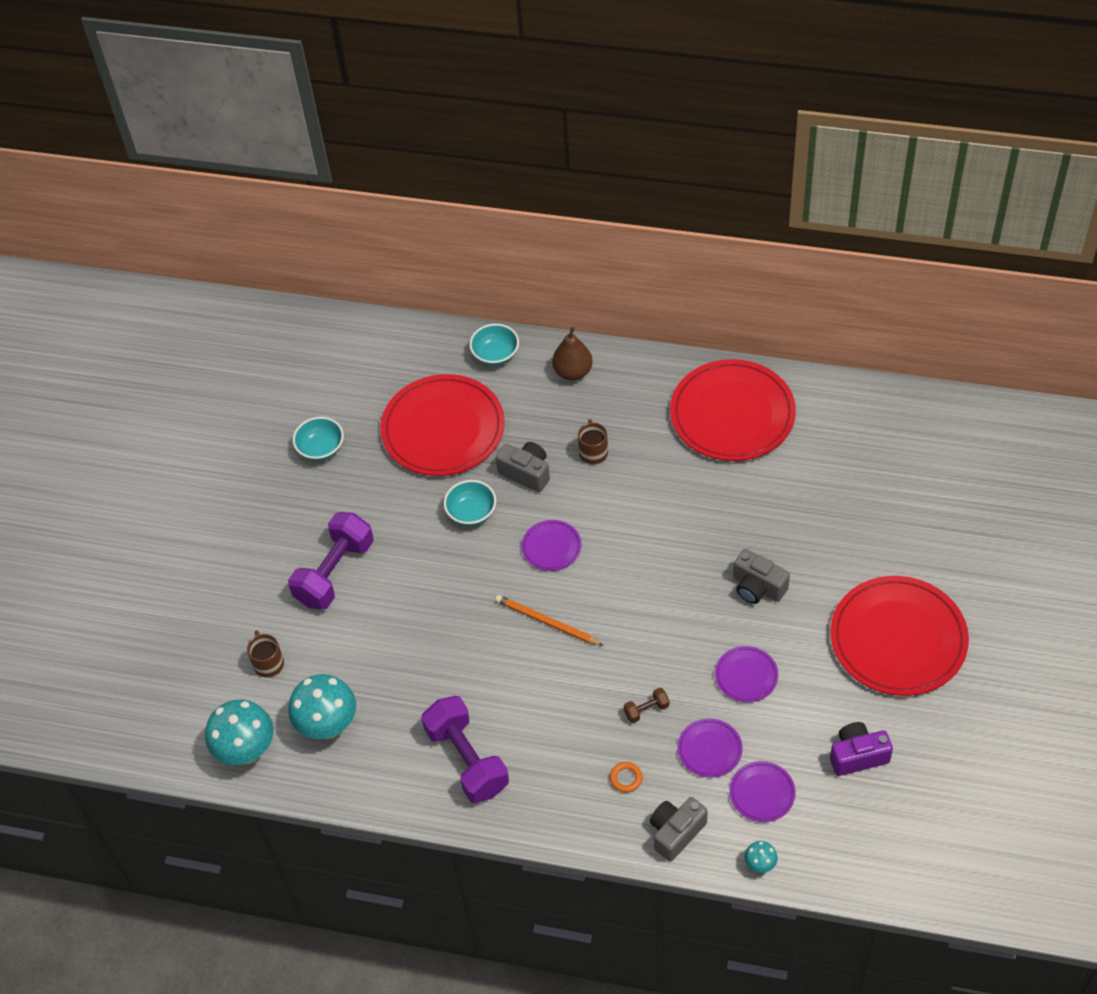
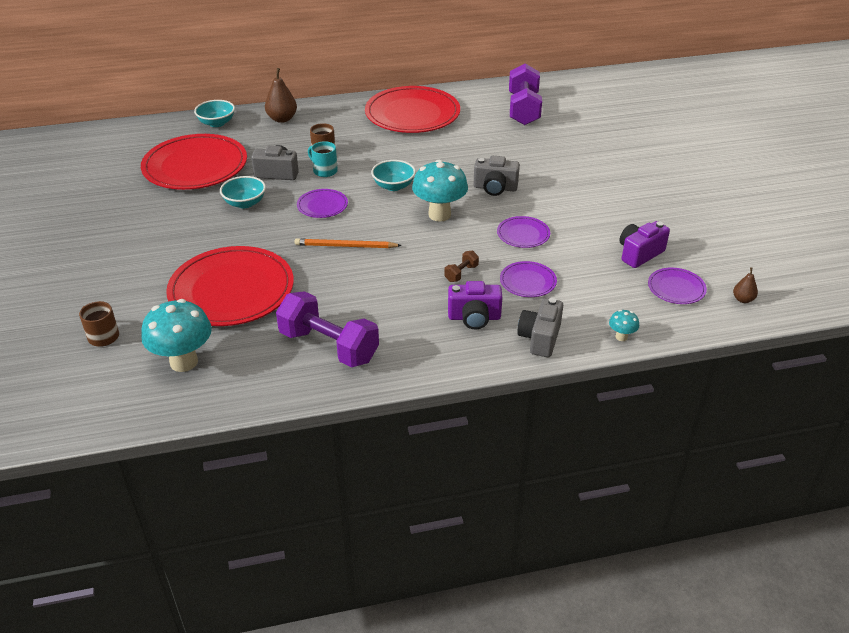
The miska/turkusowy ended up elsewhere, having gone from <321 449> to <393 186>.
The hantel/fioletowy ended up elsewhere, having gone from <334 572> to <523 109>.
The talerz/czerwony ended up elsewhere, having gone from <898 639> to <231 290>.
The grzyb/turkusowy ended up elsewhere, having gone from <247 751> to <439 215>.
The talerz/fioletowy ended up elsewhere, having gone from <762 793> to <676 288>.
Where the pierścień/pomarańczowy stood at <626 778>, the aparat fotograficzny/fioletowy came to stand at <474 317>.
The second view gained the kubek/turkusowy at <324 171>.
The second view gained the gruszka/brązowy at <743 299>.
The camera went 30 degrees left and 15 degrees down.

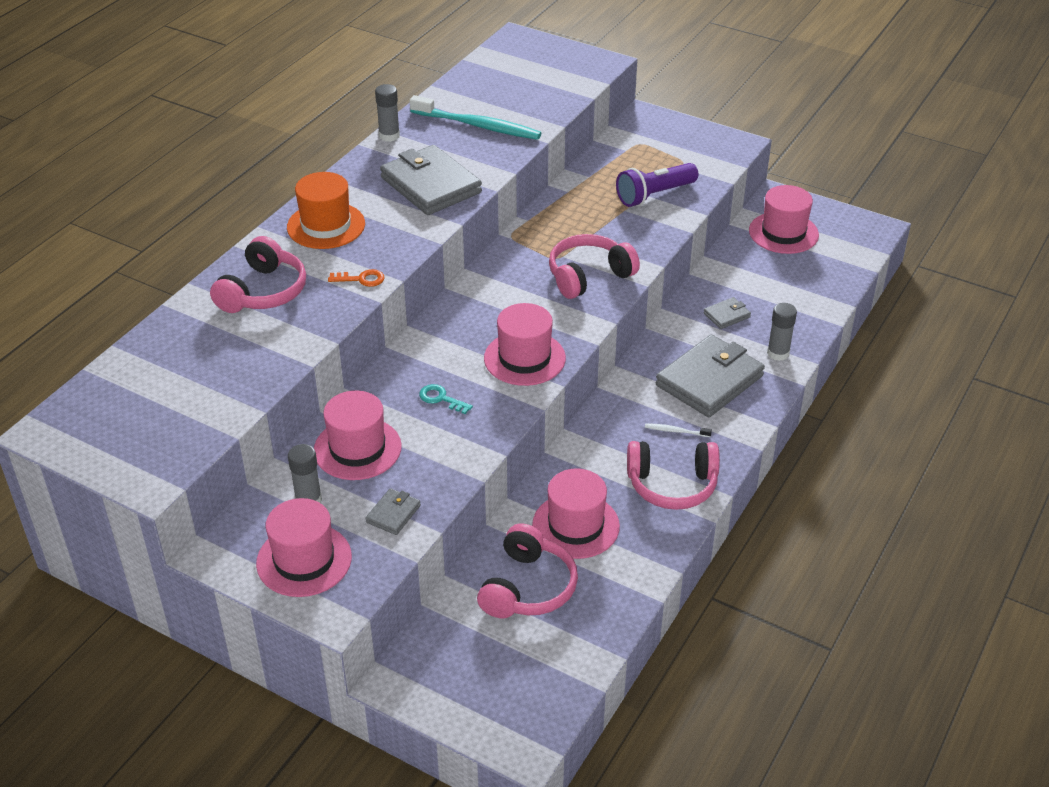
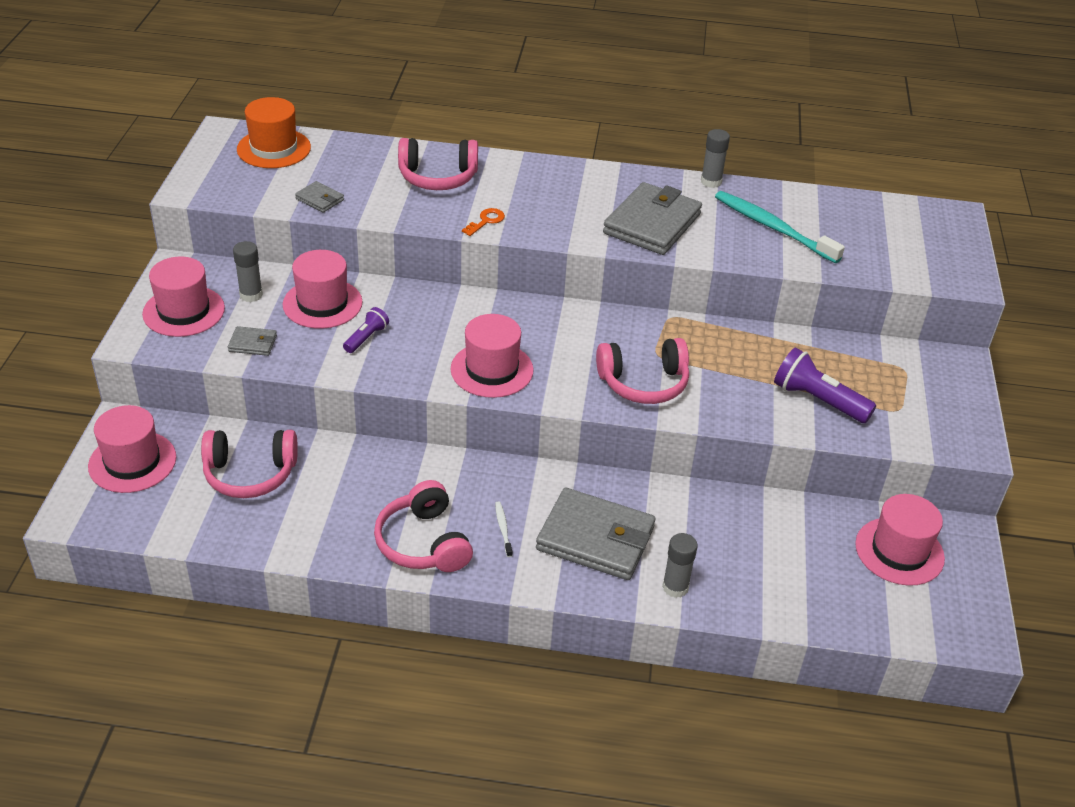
The szczoteczka do zębów/turkusowy at <478 126> ended up facing another way, 135 degrees clockwise from before.
The kapelusz/pomarańczowy ended up elsewhere, having gone from <326 225> to <274 148>.
The słuchawki/różowy at <588 276> ended up facing another way, 135 degrees clockwise from before.
The klucz/pomarańczowy at <361 279> ended up facing another way, 120 degrees counterclockwise from before.
The portfel/szary ended up elsewhere, having gone from <727 315> to <320 199>.
The second view lost the klucz/turkusowy at <441 399>.
The kapelusz/różowy ended up elsewhere, having gone from <575 525> to <132 462>.
The second view gained the latarka/fioletowy at <366 338>.
The camera went 65 degrees right and 0 degrees up.

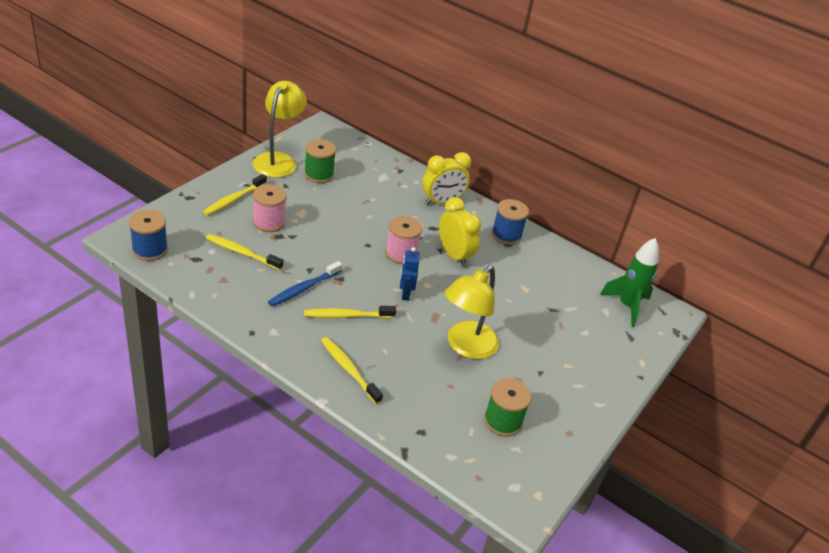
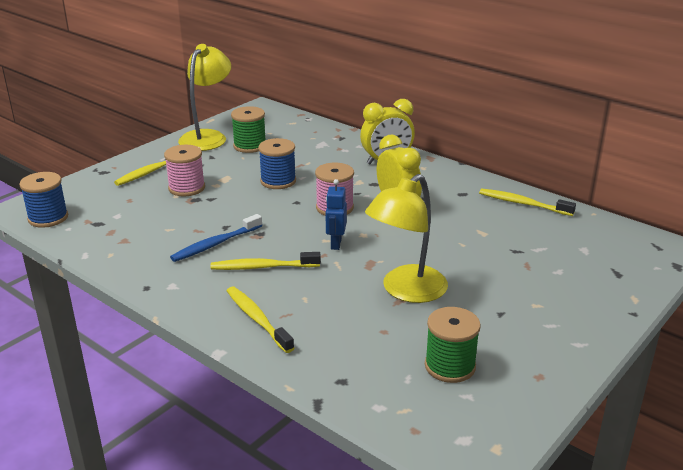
The szpulka/niebieski ended up elsewhere, having gone from <506 235> to <278 181>.
The szczoteczka do zębów/żółty ended up elsewhere, having gone from <242 253> to <523 204>.
The second view lost the rakieta/zielony at <627 306>.
The camera went 10 degrees right and 10 degrees down.

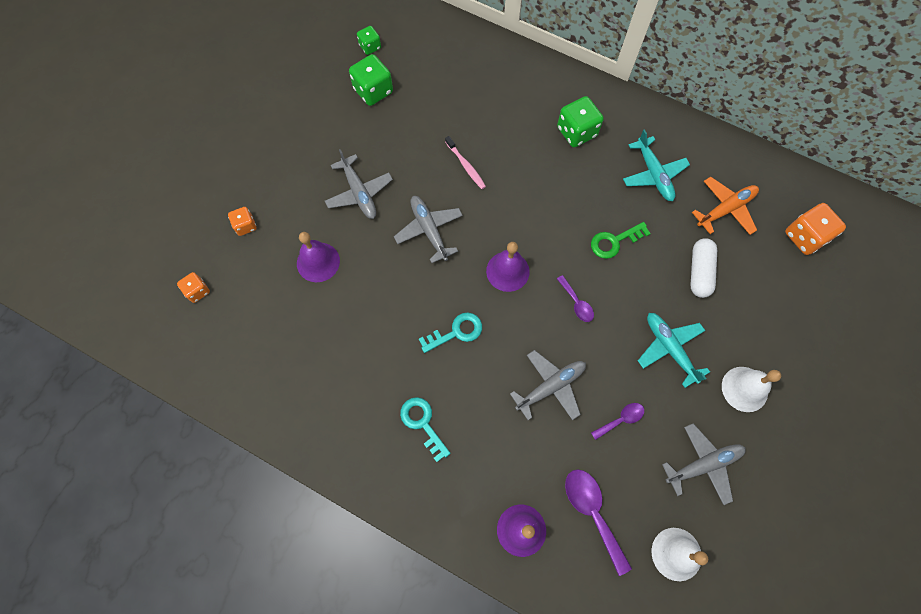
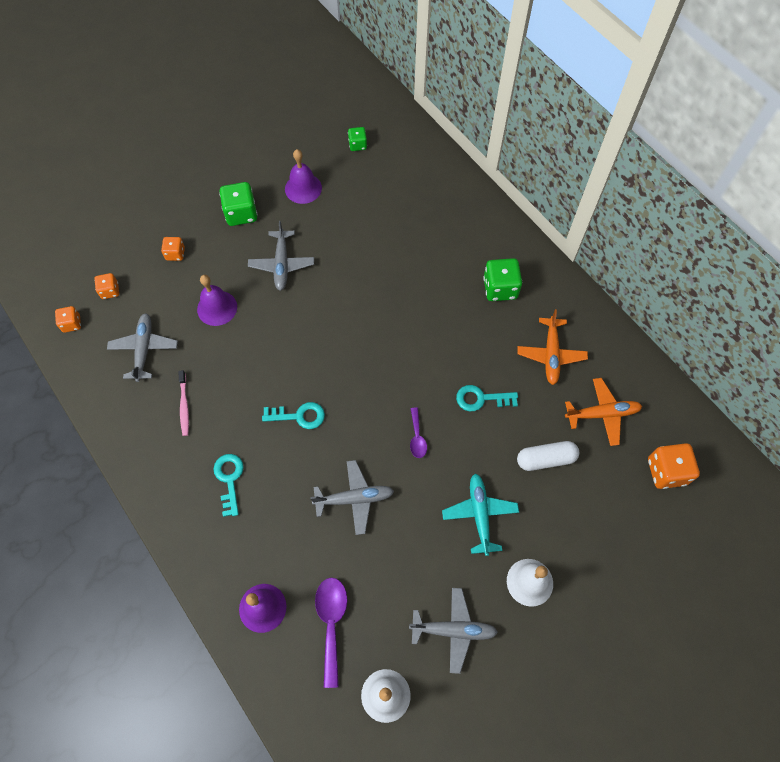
The kostka do gry/zielony ended up elsewhere, having gone from <373 91> to <241 213>.
What was the samolot/turkusowy at <653 174> turned into the samolot/pomarańczowy at <551 354>.
The szczoteczka do zębów/różowy ended up elsewhere, having gone from <466 166> to <184 406>.
The samolot/szary ended up elsewhere, having gone from <429 230> to <144 349>.
What was the klucz/zielony at <614 241> turned into the klucz/turkusowy at <481 399>.
The kapsułka/biały at <699 272> ended up facing another way, 45 degrees clockwise from before.
The dzwonek/fioletowy ended up elsewhere, having gone from <507 271> to <303 188>.
The second view lost the łyżka/fioletowy at <621 419>.
The second view gained the kostka do gry/pomarańczowy at <72 324>.
The camera went 25 degrees right and 5 degrees down.

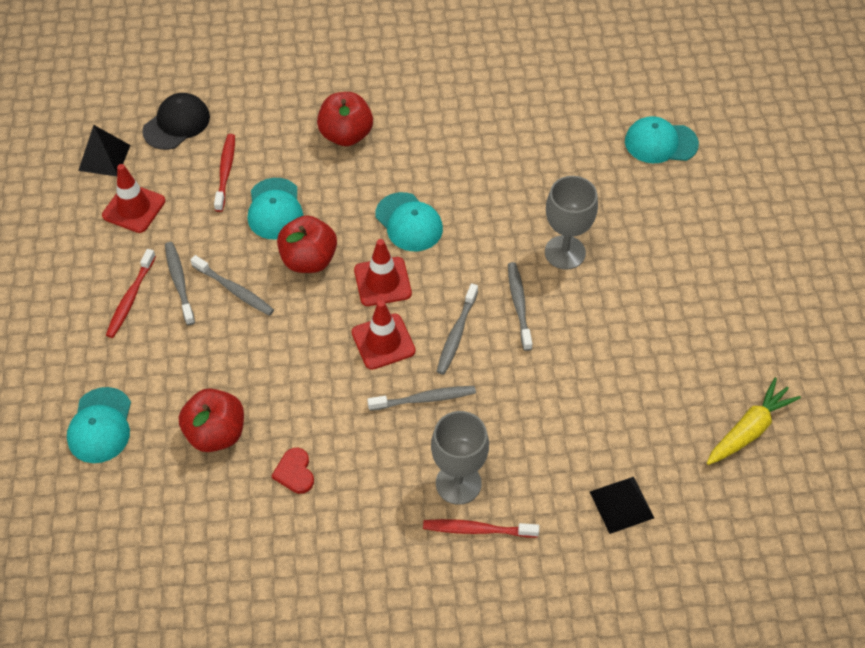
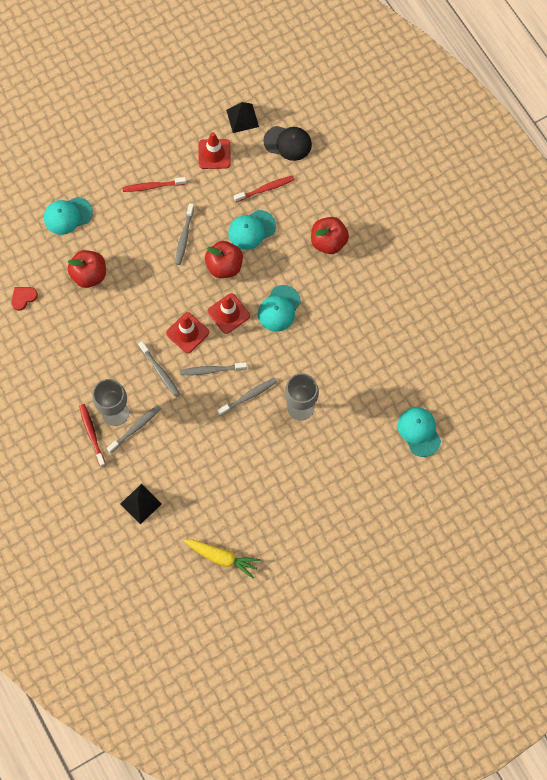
The szczoteczka do zębów/szary ended up elsewhere, having gone from <179 282> to <135 428>.
The serce/czerwony ended up elsewhere, having gone from <295 472> to <23 297>.
The camera went 65 degrees right and 15 degrees up.

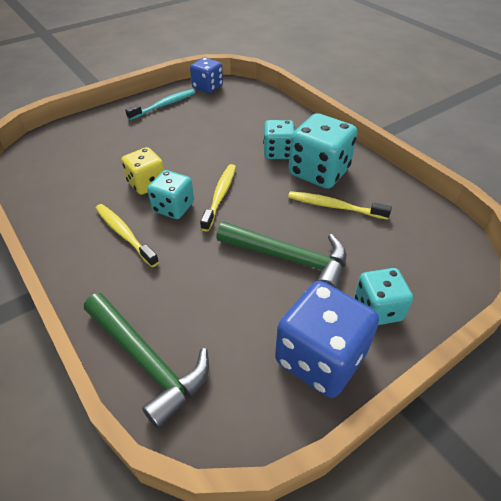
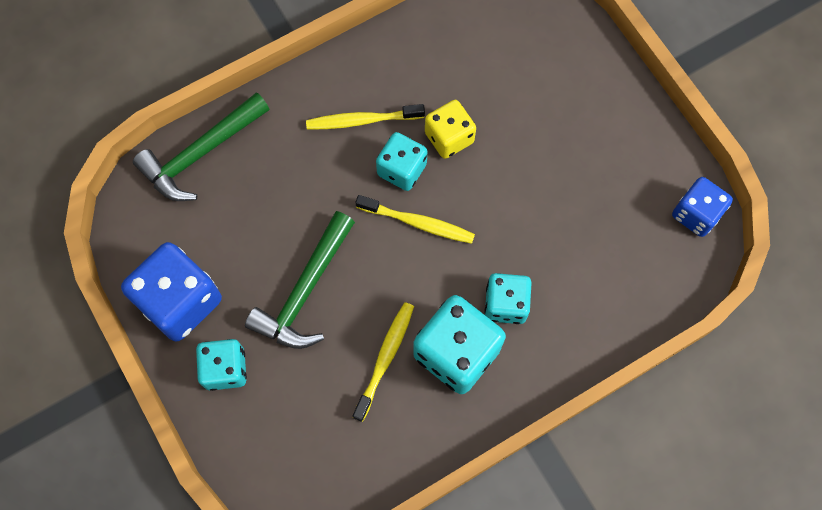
The second view lost the szczoteczka do zębów/turkusowy at <164 105>.
The szczoteczka do zębów/żółty at <124 234> ended up facing another way, 150 degrees counterclockwise from before.
The camera went 95 degrees right and 25 degrees up.

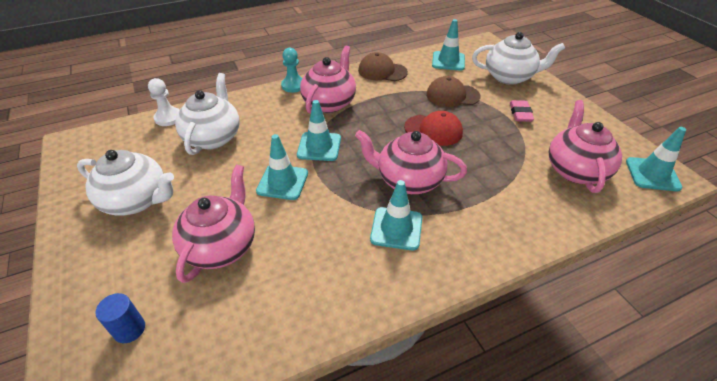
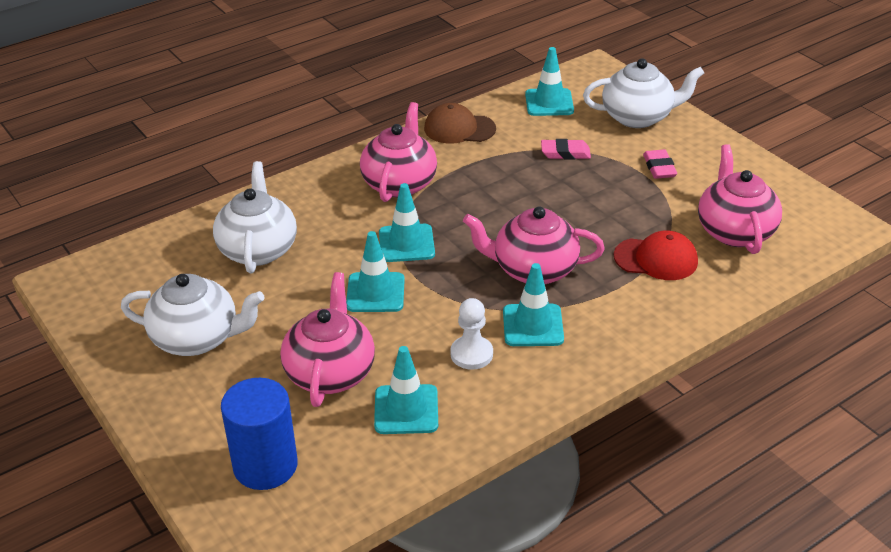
The second view lost the pionek/turkusowy at <293 85>.
Where the czapka/brązowy stood at <452 95>, the gumka do mazania/różowy came to stand at <565 153>.
The pionek/biały ended up elsewhere, having gone from <168 118> to <471 354>.
The czapka/czerwony ended up elsewhere, having gone from <433 130> to <656 259>.
The pachołek/turkusowy ended up elsewhere, having gone from <652 174> to <406 409>.
The size of the walec/niebieski at <129 329> changed by a factor of 1.89.
The camera went 10 degrees left and 5 degrees down.

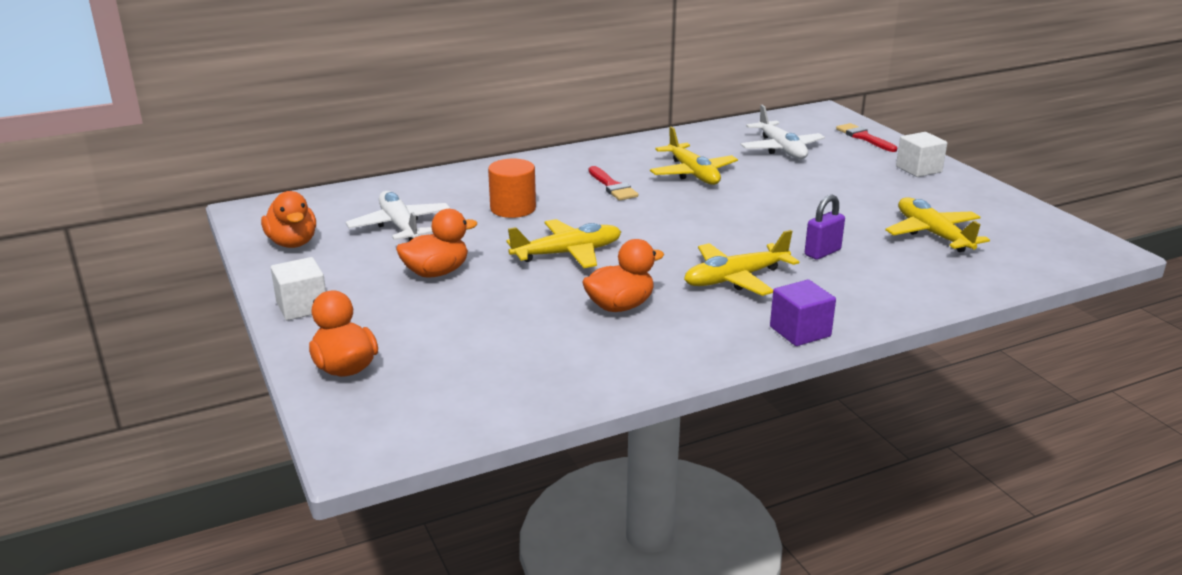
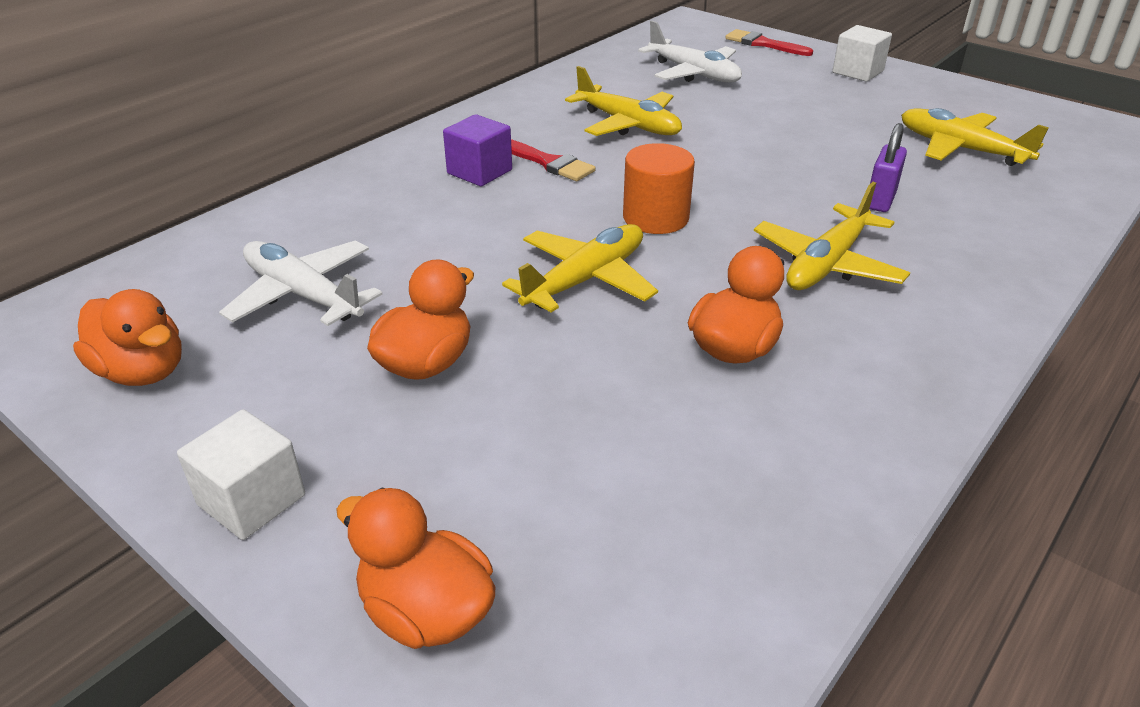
The walec/pomarańczowy ended up elsewhere, having gone from <513 208> to <655 218>.
The sześcian/fioletowy ended up elsewhere, having gone from <800 331> to <479 172>.
The camera went 25 degrees left and 10 degrees up.

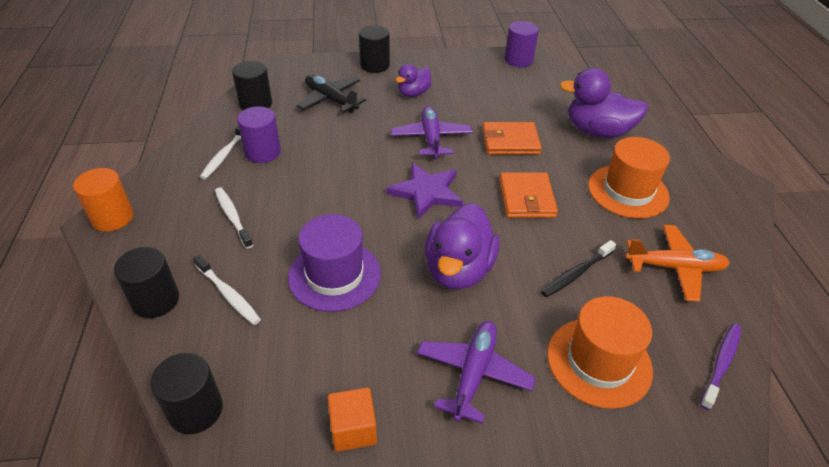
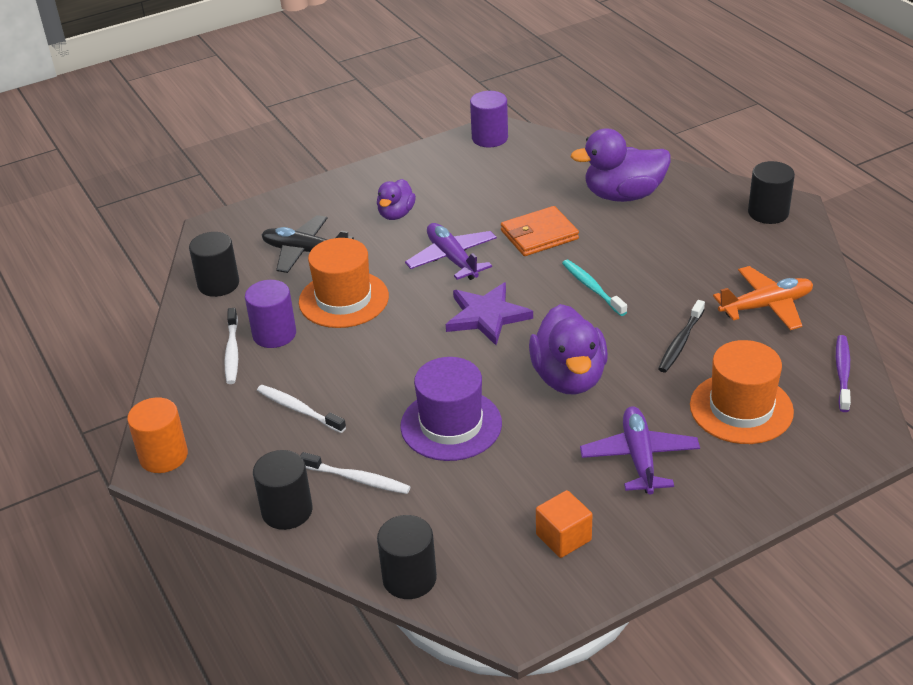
The walec/czarny ended up elsewhere, having gone from <375 65> to <768 213>.
The kapelusz/pomarańczowy ended up elsewhere, having gone from <628 191> to <343 299>.
Where the portfel/pomarańczowy stood at <526 198>, the szczoteczka do zębów/turkusowy came to stand at <592 288>.
The camera went 20 degrees left and 5 degrees down.

